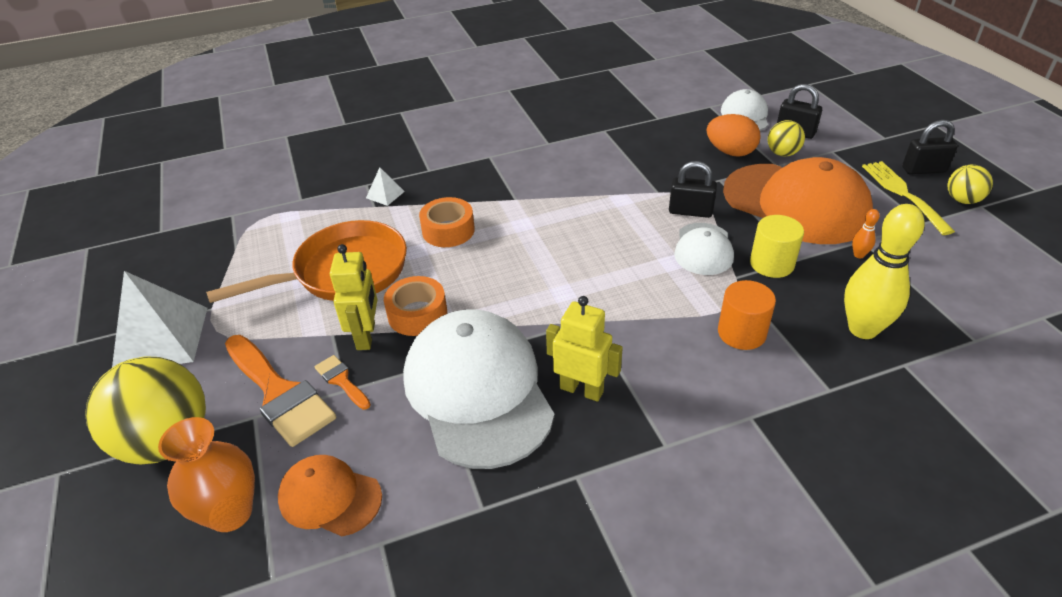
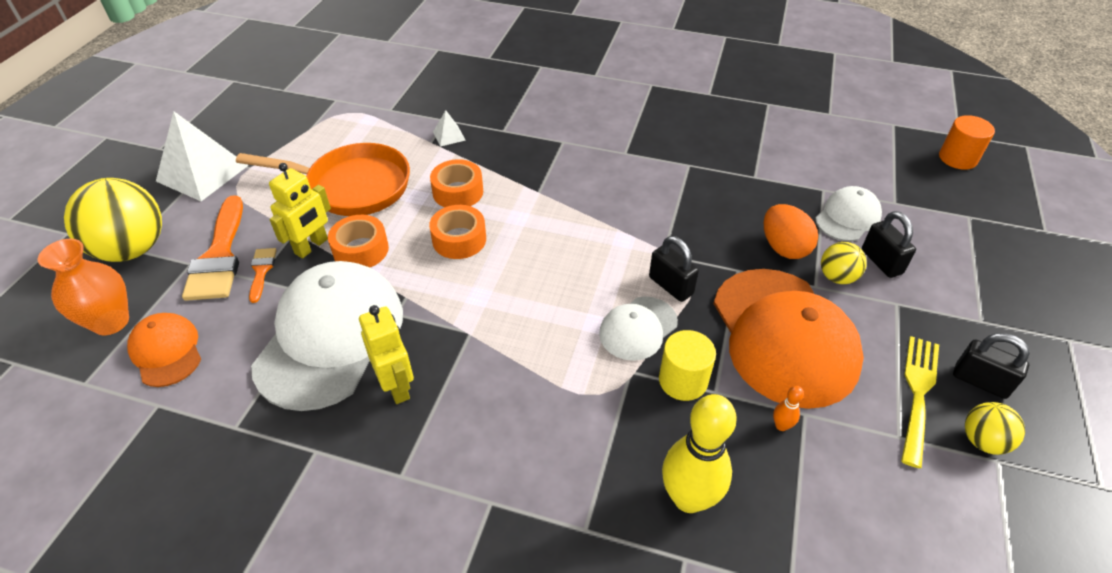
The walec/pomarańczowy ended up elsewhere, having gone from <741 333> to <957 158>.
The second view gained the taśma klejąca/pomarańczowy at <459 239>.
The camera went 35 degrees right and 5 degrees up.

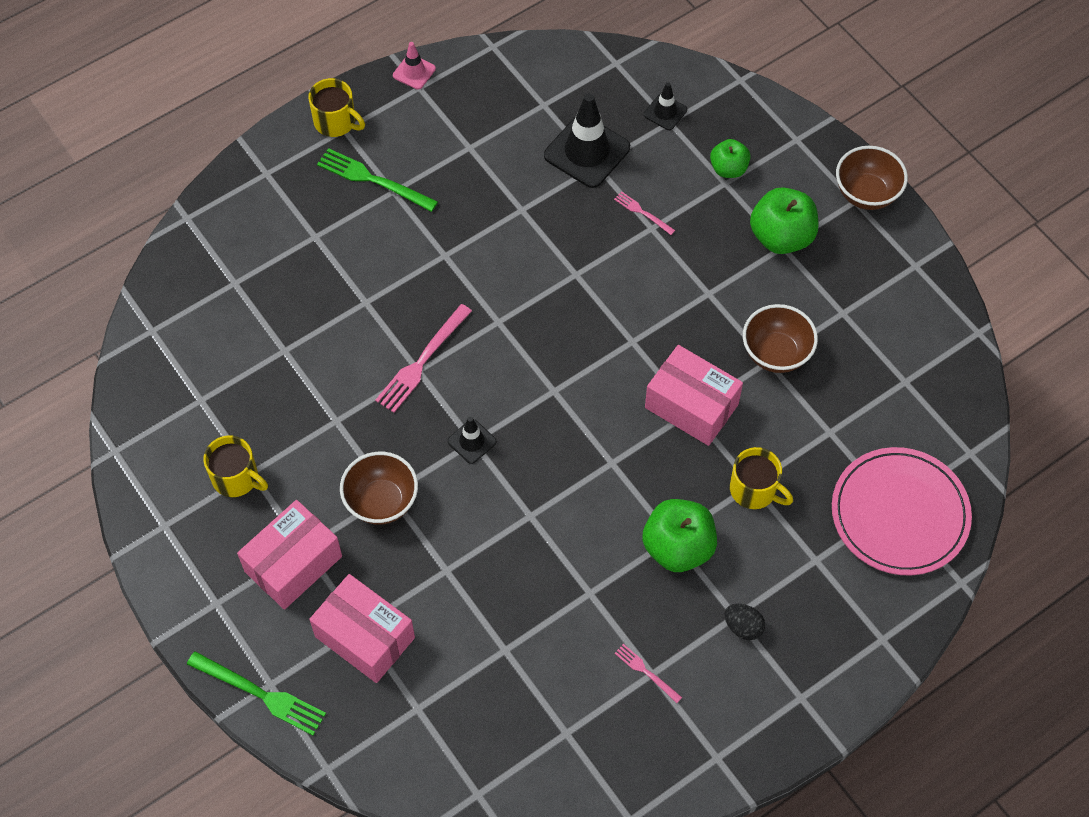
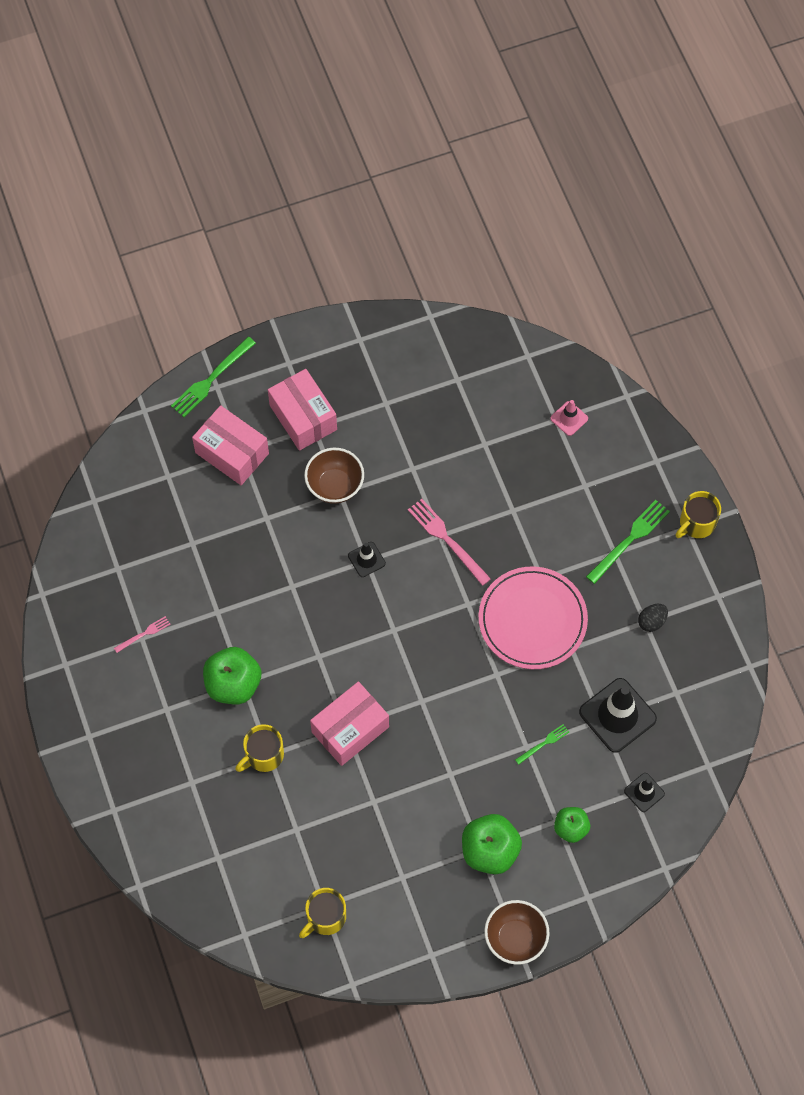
The pachołek/różowy ended up elsewhere, having gone from <414 72> to <569 418>.
What was the widelec/różowy at <642 212> turned into the widelec/zielony at <543 744>.
The second view lost the miska/brązowy at <776 353>.
The kubek/żółty ended up elsewhere, having gone from <236 478> to <325 917>.
The talerz/różowy ended up elsewhere, having gone from <899 514> to <532 620>.
The pudełko/różowy at <365 637> ended up facing another way, 75 degrees clockwise from before.
The jajko/czarny ended up elsewhere, having gone from <743 627> to <651 621>.
The camera went 105 degrees right and 5 degrees up.

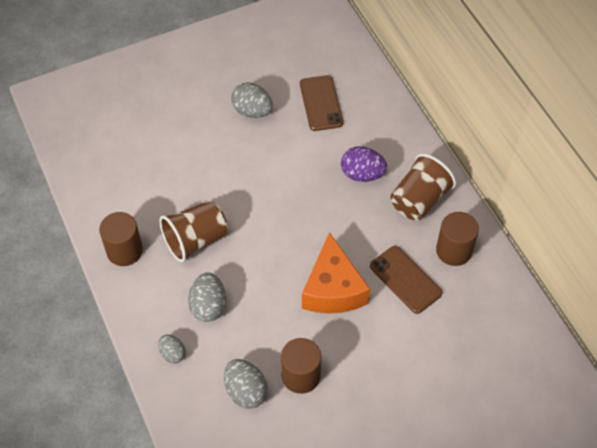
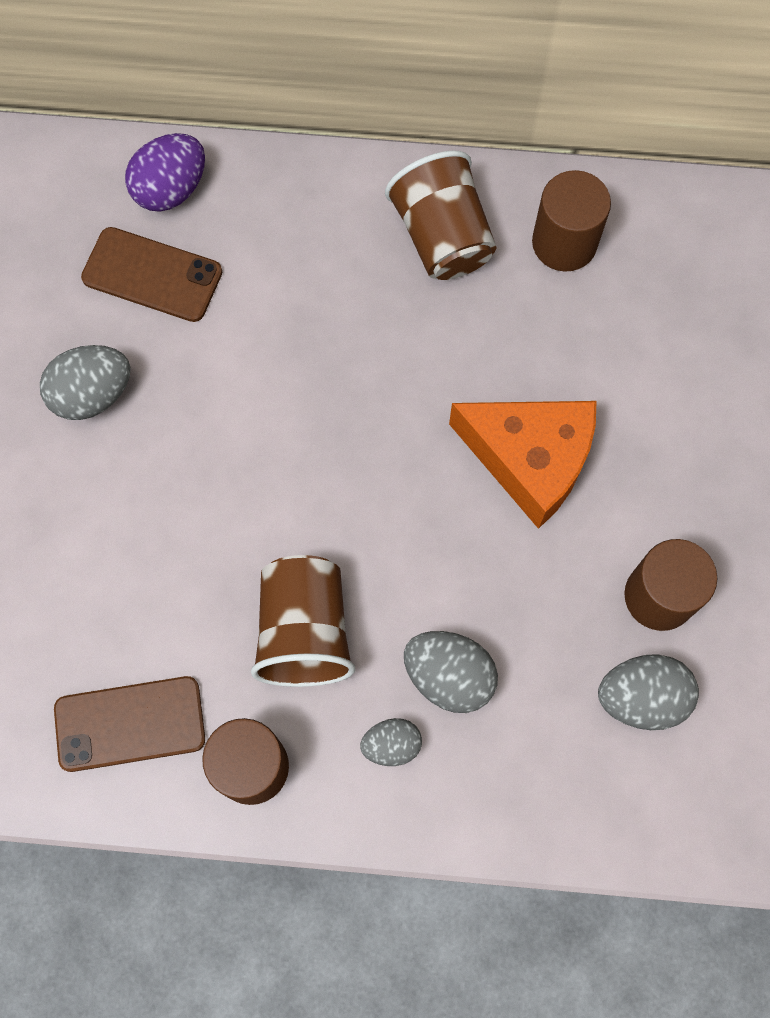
The jajko/fioletowy ended up elsewhere, having gone from <362 174> to <171 189>.
The telefon/brązowy ended up elsewhere, having gone from <405 279> to <130 724>.
The jajko/szary ended up elsewhere, having gone from <173 353> to <391 745>.
The camera went 60 degrees left and 15 degrees up.

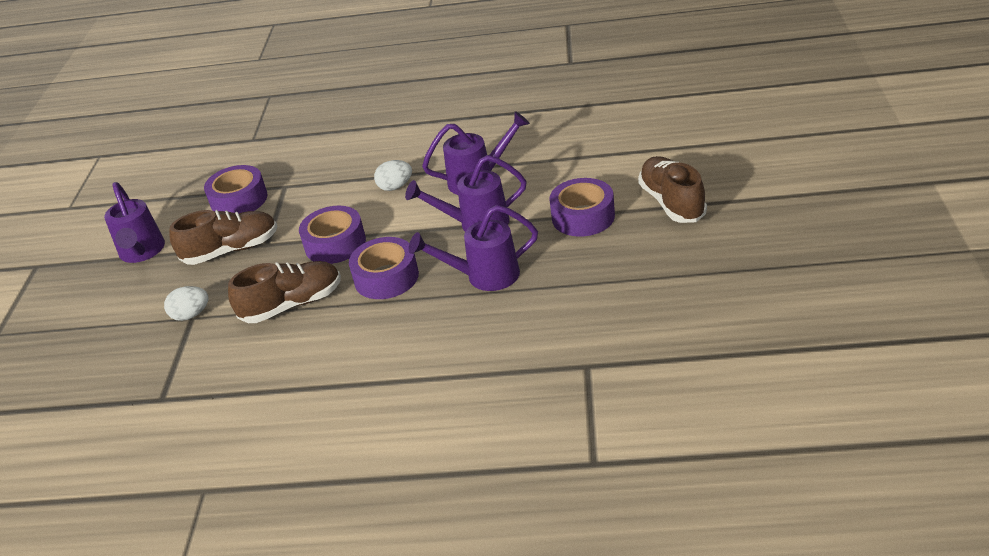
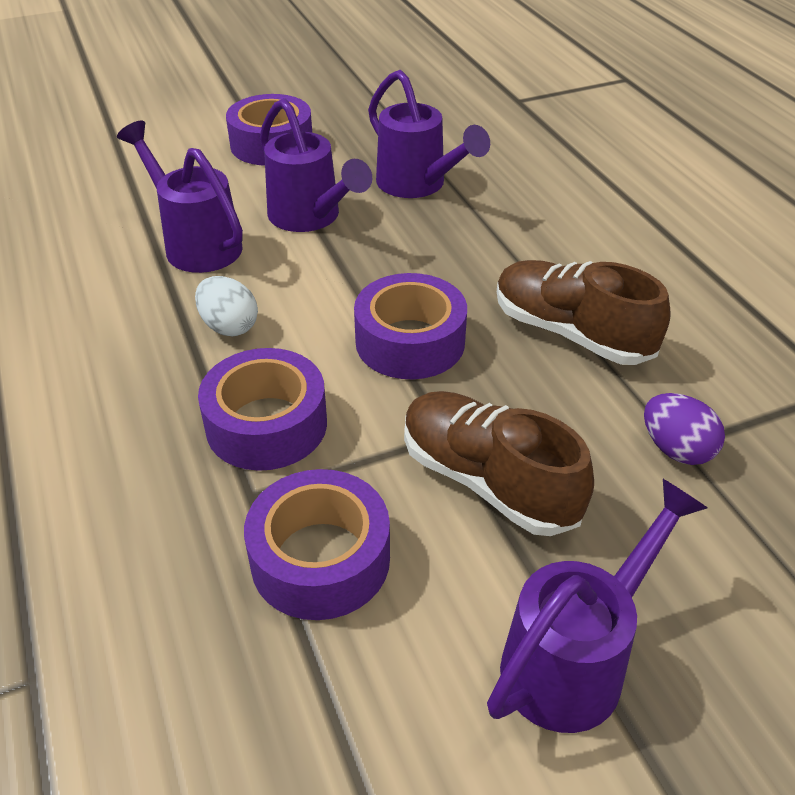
The second view lost the but/brązowy at <672 202>.
The taśma klejąca/fioletowy ended up elsewhere, having gone from <386 277> to <266 424>.
What was the jajko/biały at <191 315> turned into the jajko/fioletowy at <676 449>.
The camera went 120 degrees left and 5 degrees up.

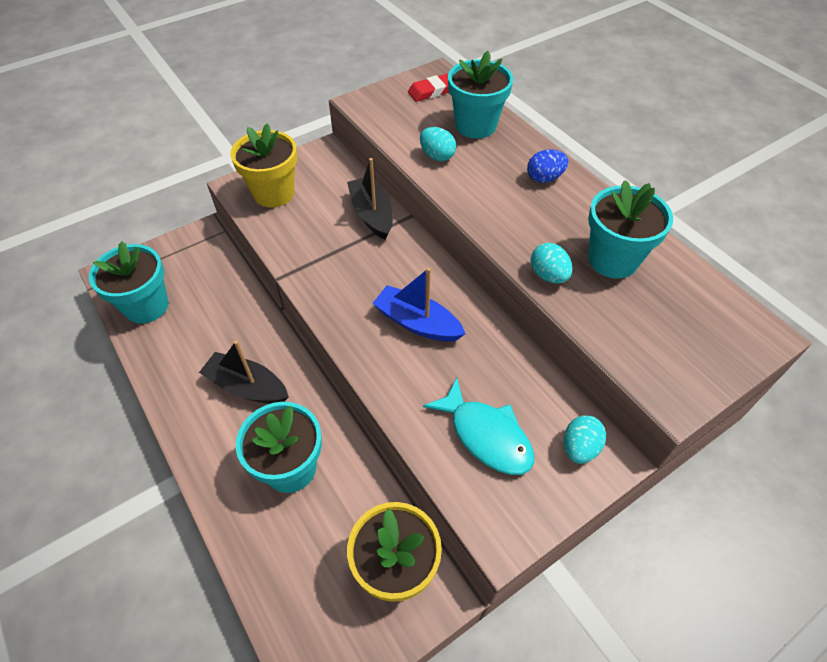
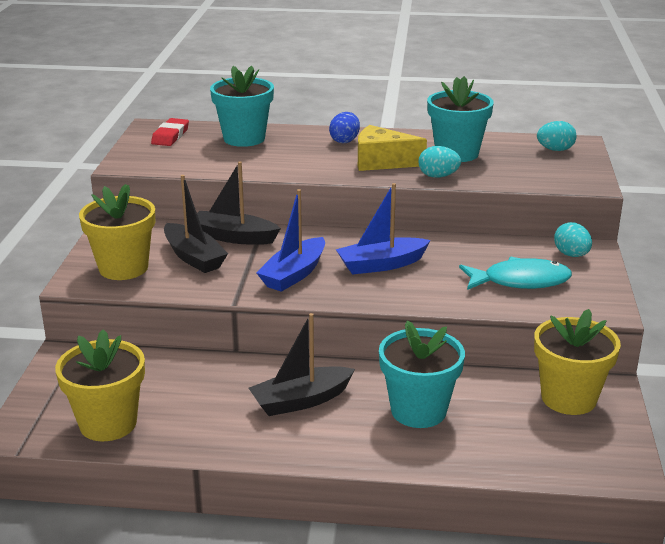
The jajko/turkusowy ended up elsewhere, having gone from <437 156> to <555 150>.
What was the doniczka/turkusowy at <146 306> turned into the doniczka/żółty at <108 423>.
The second view gained the ser/żółty at <382 162>.
The second view gained the łódka/czarny at <194 257>.
The second view gained the łódka/niebieski at <294 274>.
The camera went 50 degrees left and 25 degrees down.

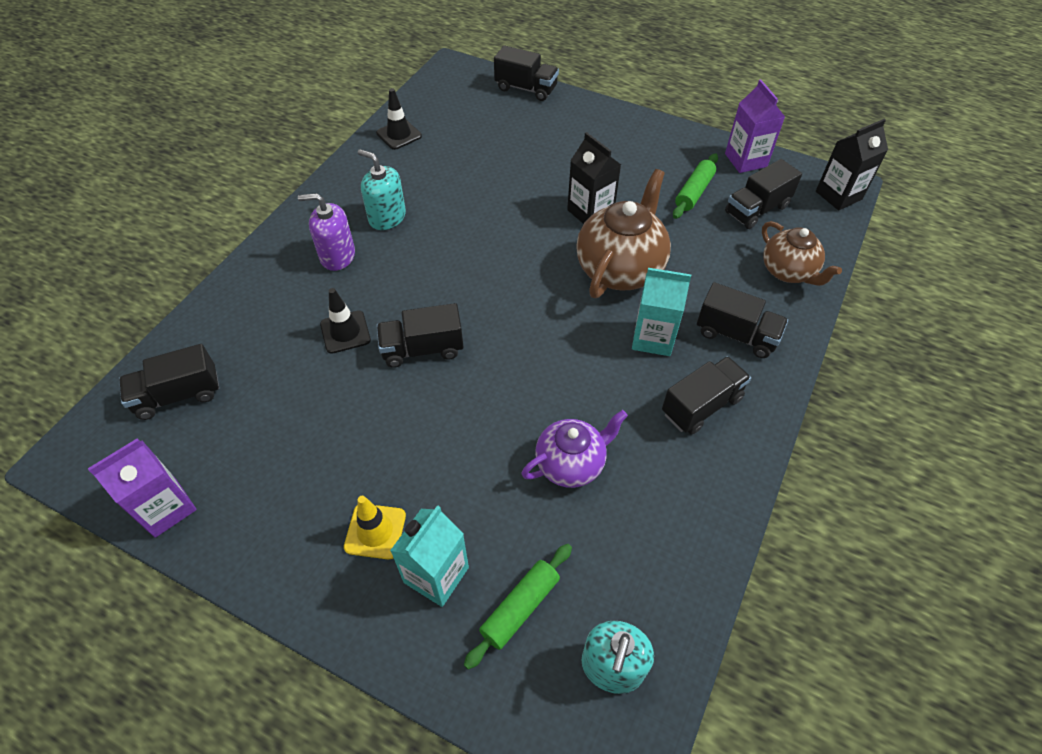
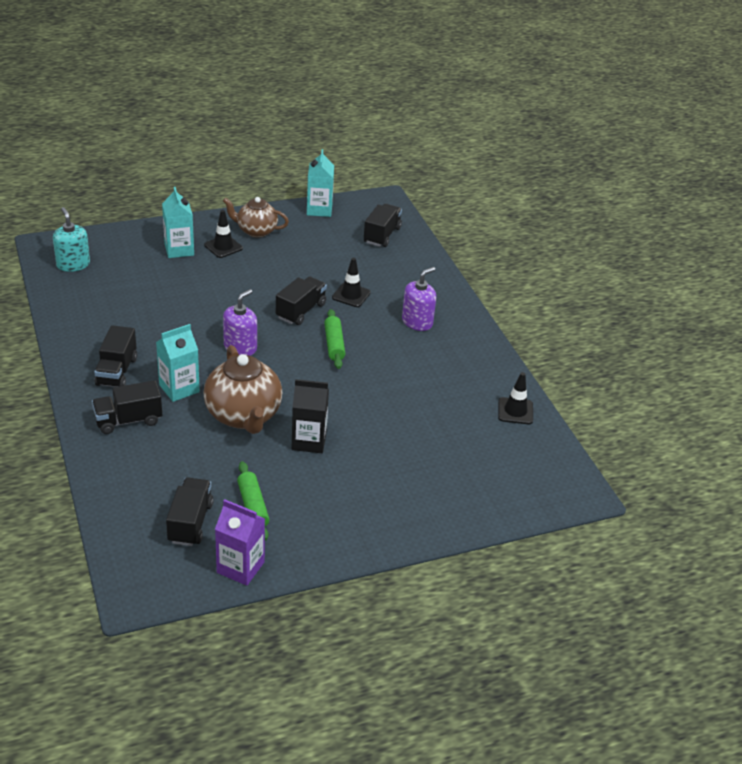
The second view lost the ciężarówka/czarny at <526 88>.
The second view lost the karton mleka/czarny at <838 195>.
The second view lost the dozownik mydła/turkusowy at <387 217>.
The imbryk/brązowy ended up elsewhere, having gone from <788 272> to <256 231>.
The second view lost the imbryk/fioletowy at <571 464>.
What was the karton mleka/fioletowy at <166 508> turned into the karton mleka/turkusowy at <319 209>.
What was the pachołek/żółty at <375 531> turned into the pachołek/czarny at <223 247>.
The wałek do ciasta/zielony ended up elsewhere, having gone from <520 608> to <334 344>.
The second view gained the dozownik mydła/fioletowy at <240 347>.
The camera went 130 degrees right and 15 degrees down.

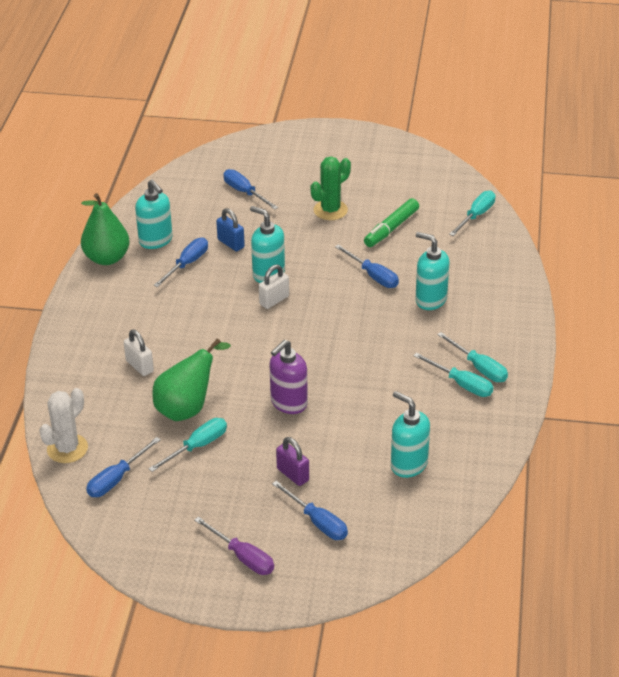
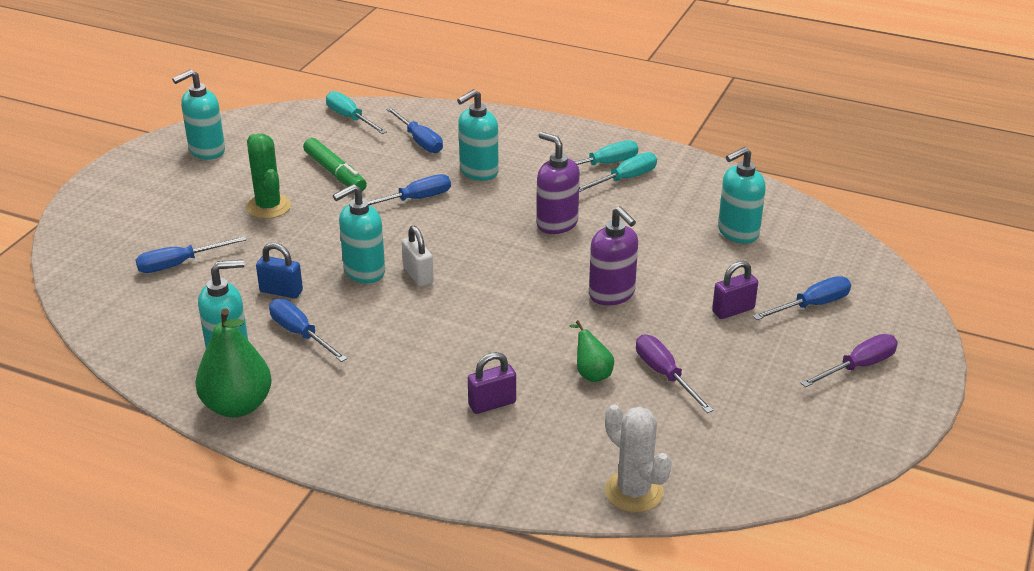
The kłódka/niebieski at <231 243> ended up facing another way, 45 degrees clockwise from before.
What was the kłódka/biały at <139 366> turned into the kłódka/fioletowy at <492 404>.
The size of the gruszka/zielony at <187 408> changed by a factor of 0.53.
What was the śrubokręt/turkusowy at <197 446> turned into the śrubokręt/fioletowy at <665 375>.
The śrubokręt/niebieski ended up elsewhere, having gone from <116 479> to <419 141>.
The second view gained the dozownik mydła/turkusowy at <206 151>.
The second view gained the dozownik mydła/fioletowy at <556 223>.
The camera went 75 degrees left and 5 degrees down.

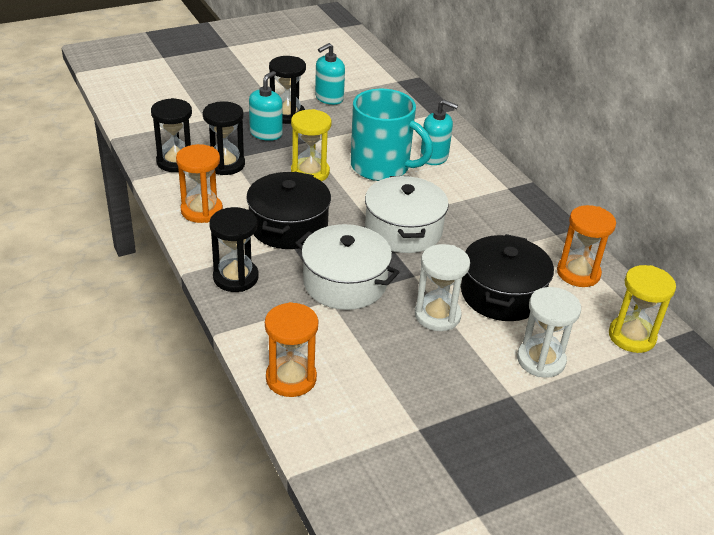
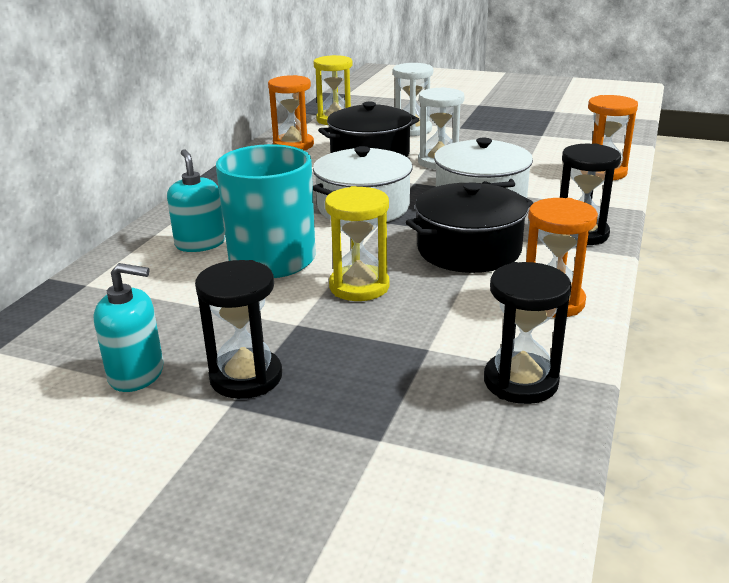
The second view lost the dozownik mydła/turkusowy at <266 133>.
The second view lost the klepsydra/czarny at <225 164>.
The camera went 130 degrees left and 10 degrees down.

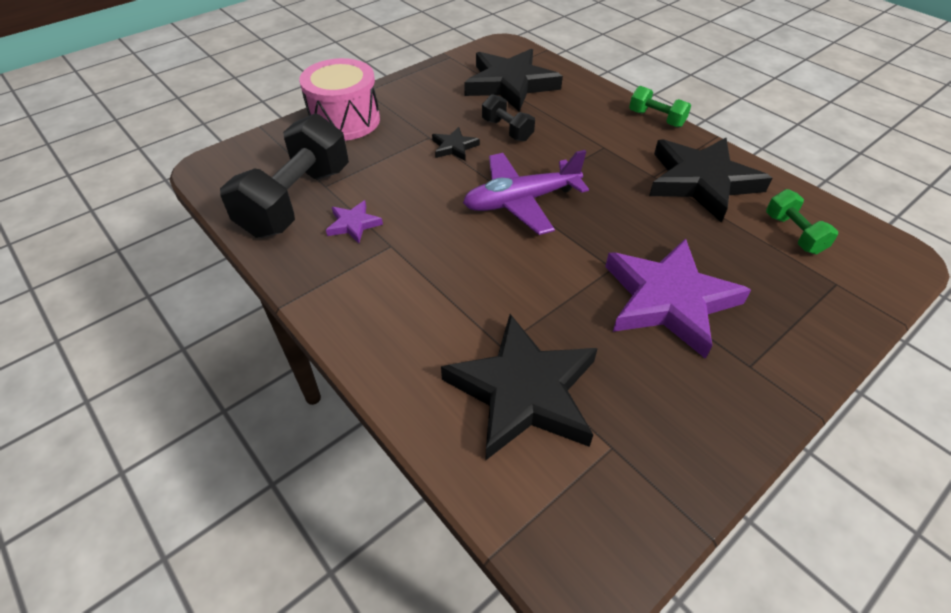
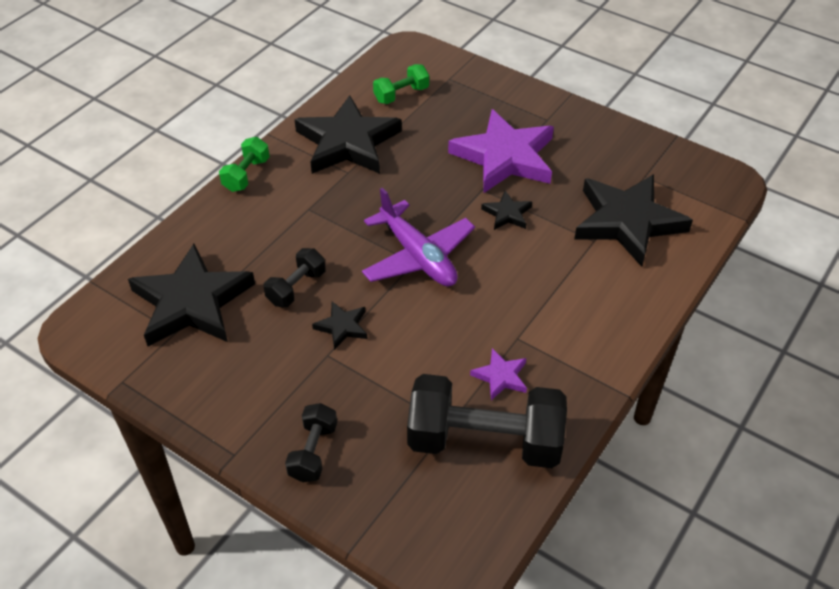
Where the bęben/różowy stood at <345 120>, the hantel/czarny came to stand at <313 452>.
The second view gained the gwiazda/czarny at <507 213>.
The camera went 105 degrees left and 0 degrees up.

